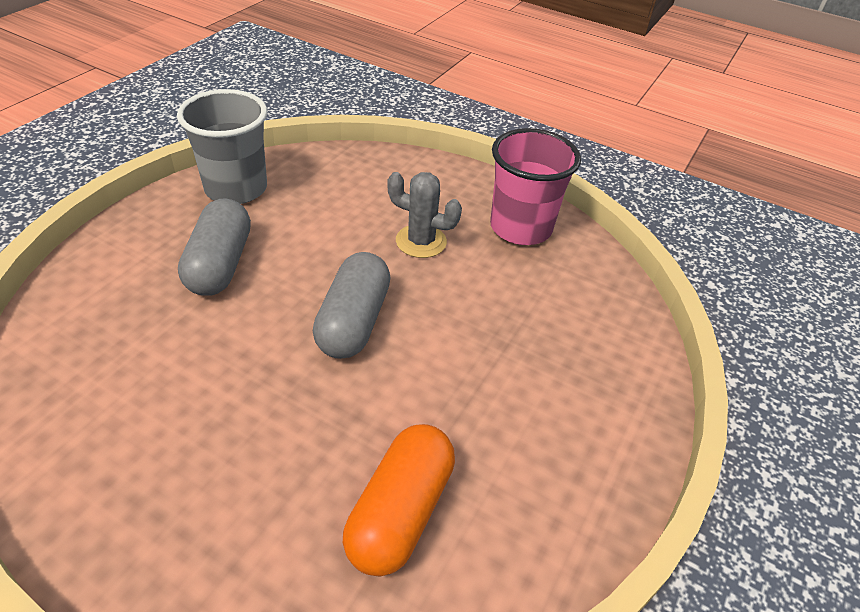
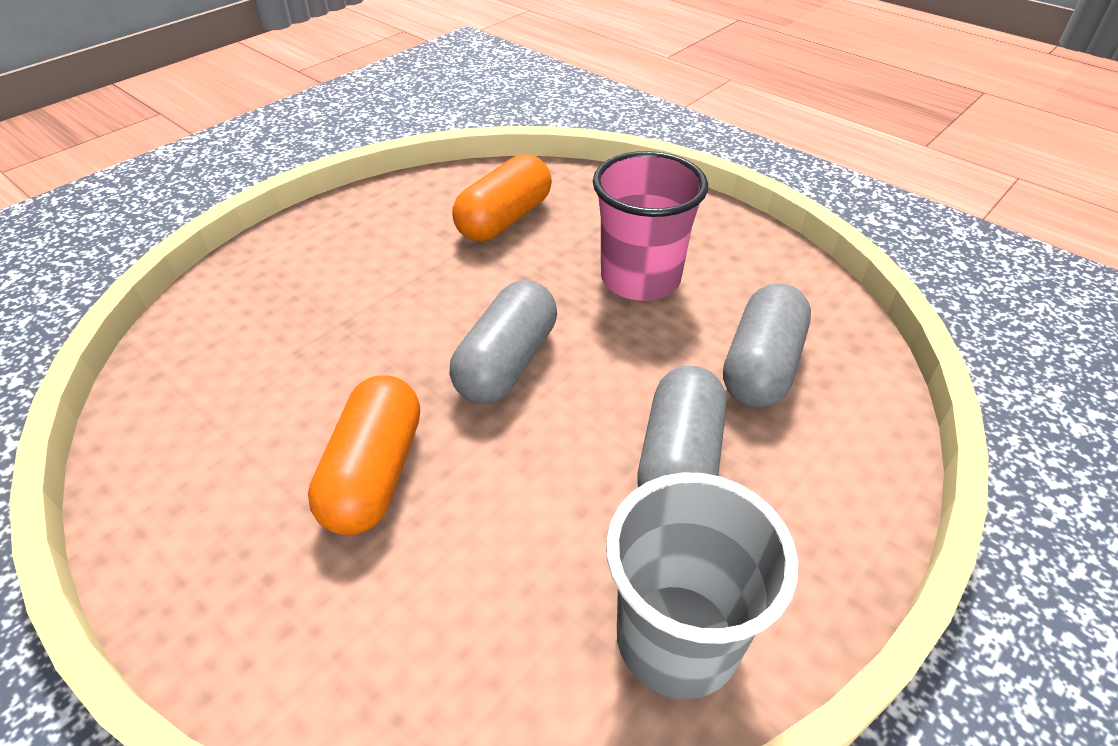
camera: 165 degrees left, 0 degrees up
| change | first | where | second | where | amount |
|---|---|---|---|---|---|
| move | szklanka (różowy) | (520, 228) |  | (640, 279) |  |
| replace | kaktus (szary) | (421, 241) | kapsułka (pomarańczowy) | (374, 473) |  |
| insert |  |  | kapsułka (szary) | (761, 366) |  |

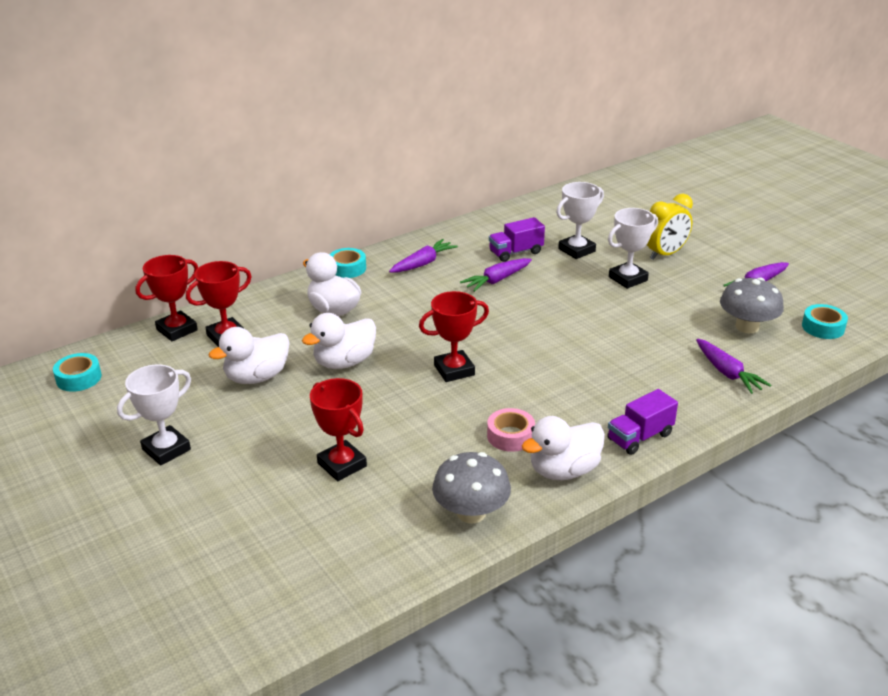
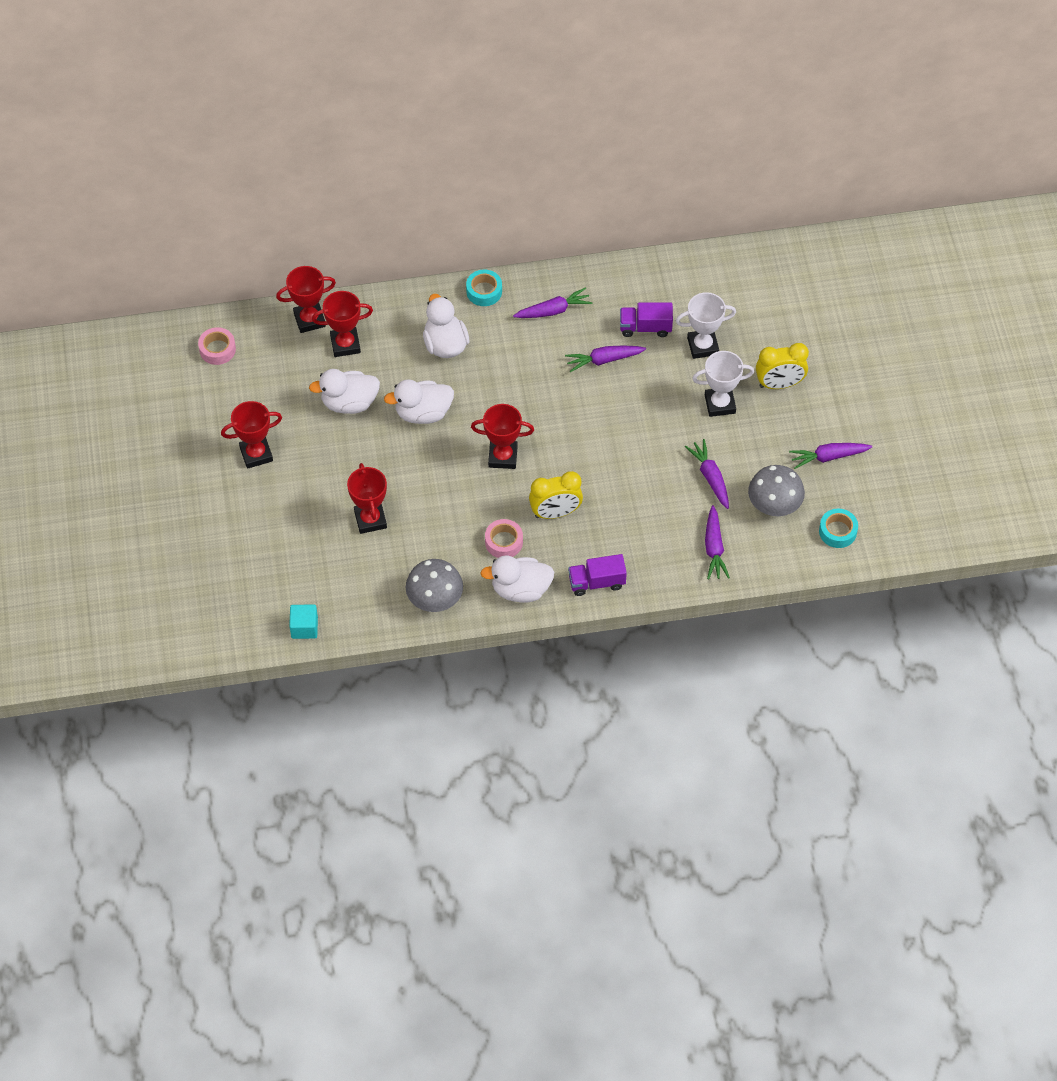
camera: 25 degrees right, 25 degrees up
| change | first | where | second | where | amount |
|---|---|---|---|---|---|
| recolor | taśma klejąca (turkusowy) | (79, 378) | taśma klejąca (różowy) | (217, 349) |  |
| recolor | puchar (biały) | (166, 449) | puchar (czerwony) | (256, 454) |  |
| insert |  |  | marchewka (fioletowy) | (710, 477) |  |
| insert |  |  | budzik (żółty) | (555, 513) |  |
| insert |  |  | sześcian (turkusowy) | (304, 627) |  |

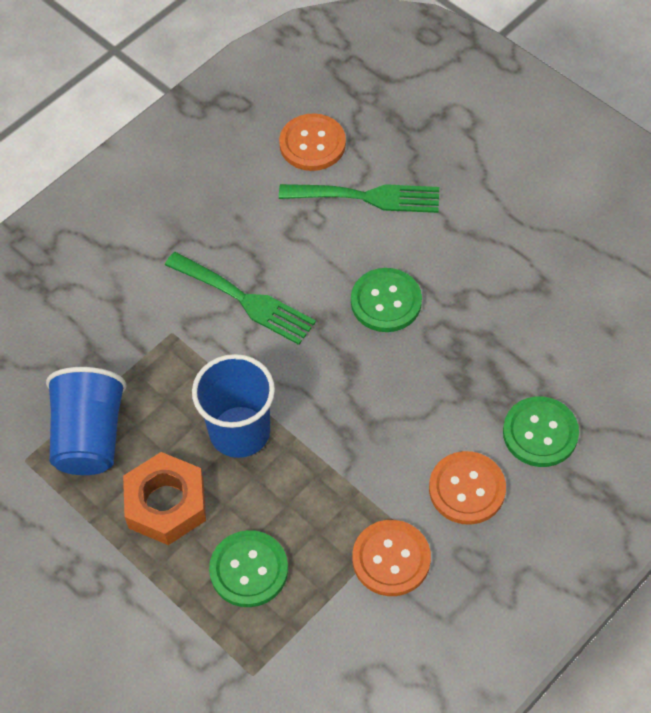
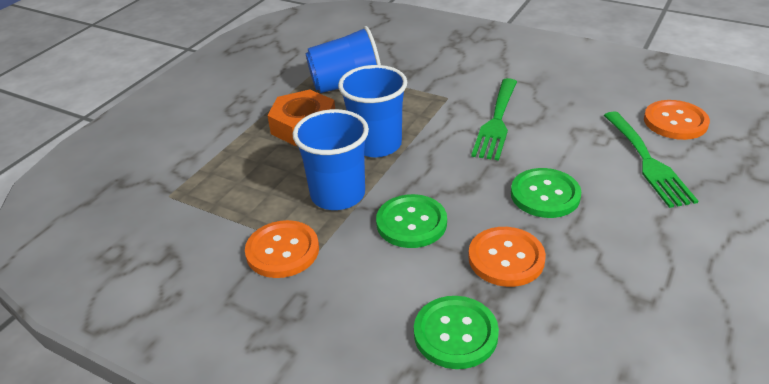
camera: 75 degrees right, 20 degrees down
| change | first | where | second | where | amount |
|---|---|---|---|---|---|
| move | guzik (pomarańczowy) | (467, 489) |  | (506, 258) |  |
| move | guzik (zielony) | (249, 570) |  | (411, 223) |  |
| insert |  |  | szklanka (niebieski) | (338, 195) |  |

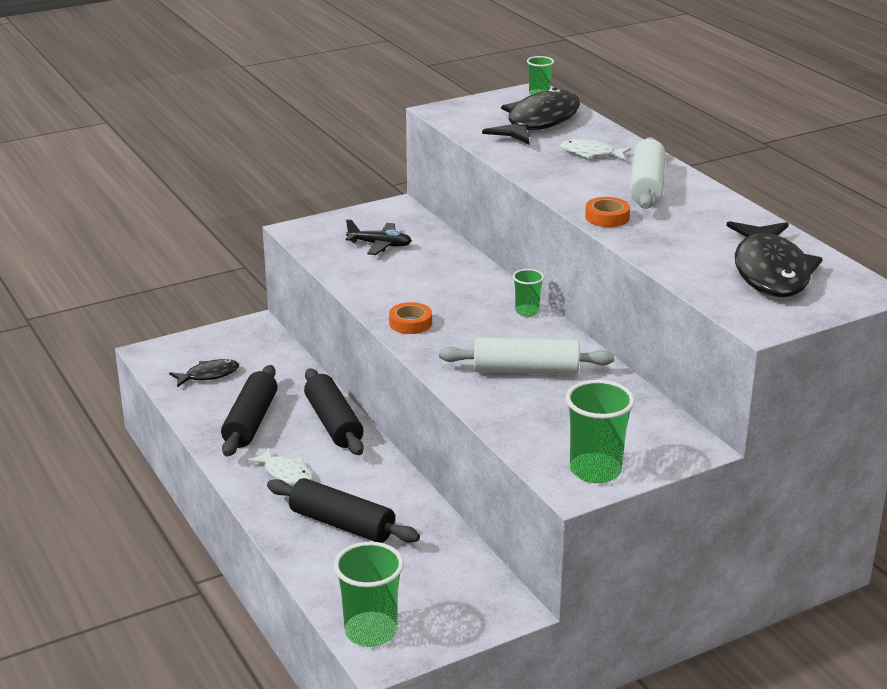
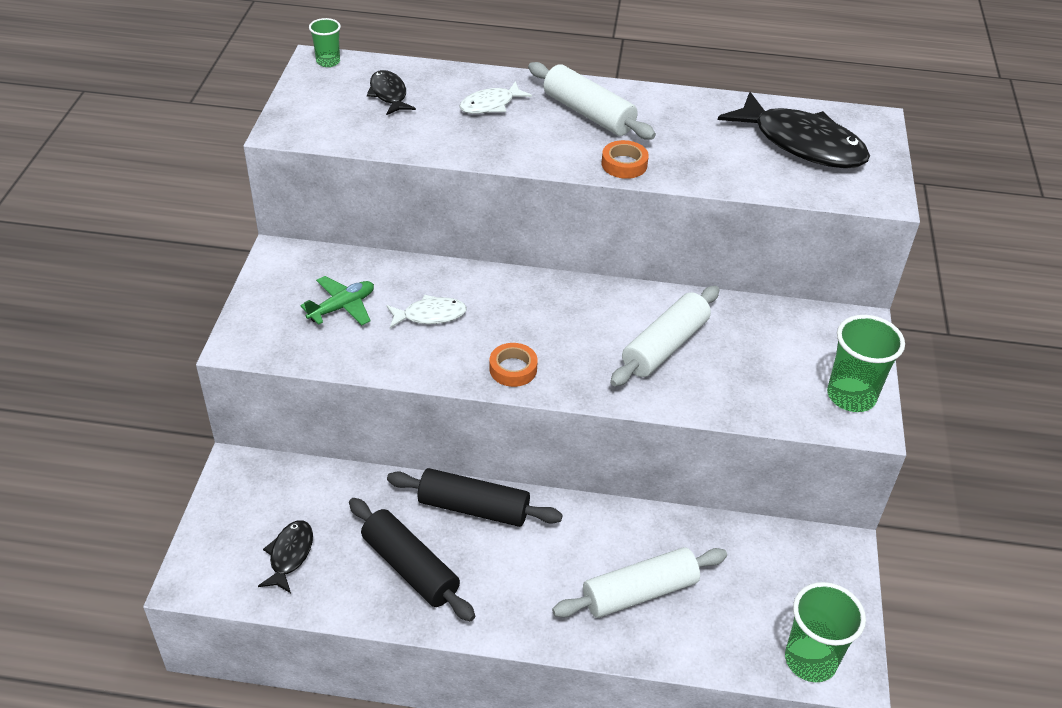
camera: 55 degrees left, 15 degrees up
| change | first | where | second | where | amount |
|---|---|---|---|---|---|
| resize | ryba (czarny) | (538, 122) |  | (389, 94) | x0.51 |
| recolor | samolot (czarny) | (380, 245) | samolot (zielony) | (342, 307) |  |
| delete | szklanka (zielony) | (527, 311) |  |  |  |
| move | ryba (biały) | (286, 473) |  | (430, 315) |  |
| recolor | wałek do ciasta (czarny) | (342, 524) | wałek do ciasta (biały) | (639, 592) |  |

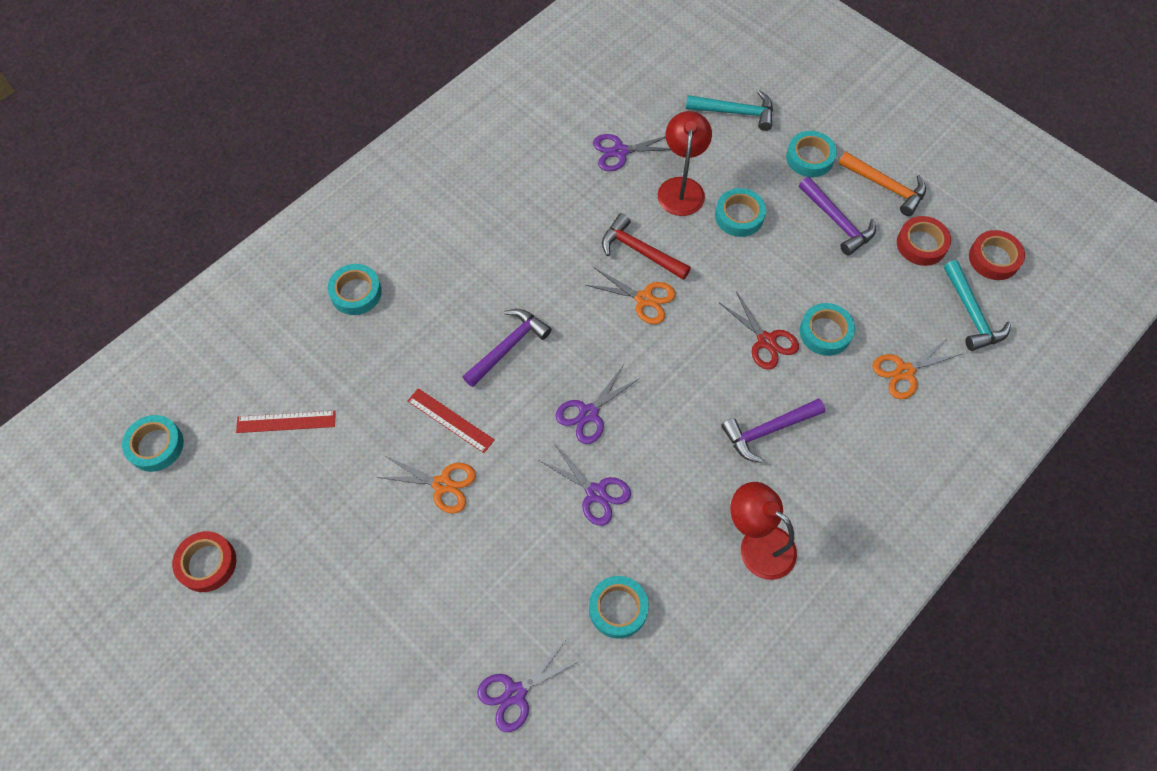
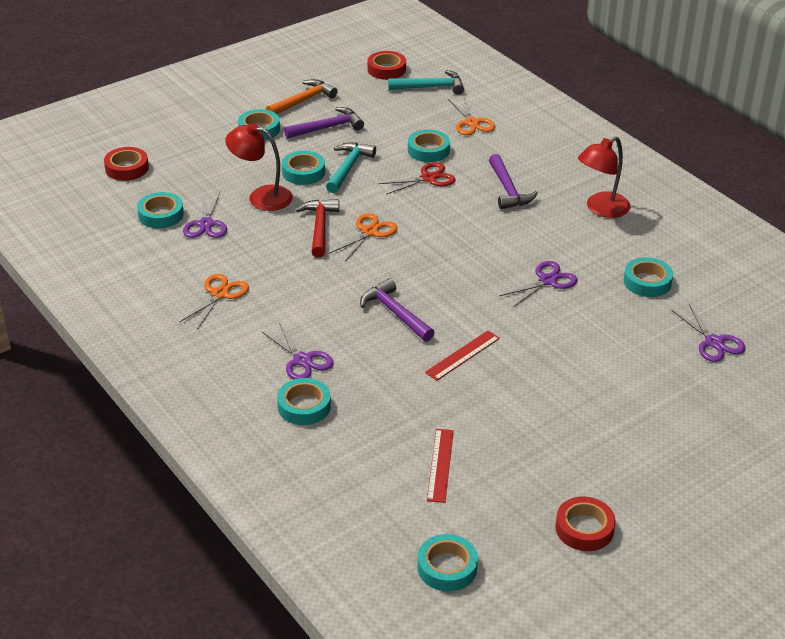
camera: 80 degrees left, 25 degrees down
| change | first | where | second | where | amount |
|---|---|---|---|---|---|
| move | młotek (turkusowy) | (735, 112) |  | (348, 168) |  |
| rotate | młotek (czerwony) | (640, 251) |  | (320, 227) | 135 degrees clockwise |
| move | taśma klejąca (czerwony) | (921, 244) |  | (127, 168) |  |
| move | nożyczki (fioletowy) | (588, 413) |  | (302, 360) |  |
| move | nożyczki (pomarańczowy) | (442, 484) |  | (220, 294) |  |
| insert |  |  | taśma klejąca (turkusowy) | (161, 215) |  |

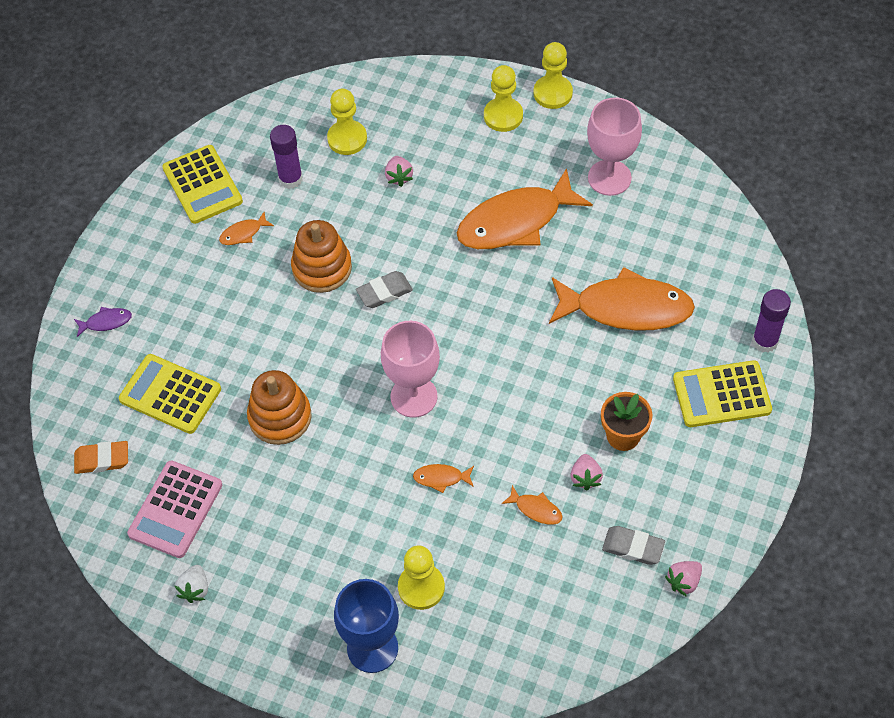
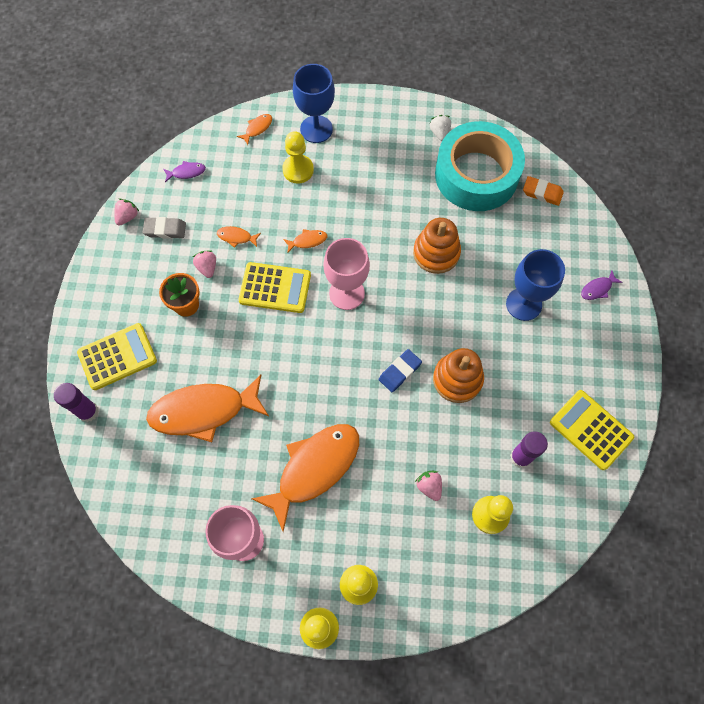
camera: 160 degrees right, 10 degrees up
| change | first | where | second | where | amount |
|---|---|---|---|---|---|
| move | ryba (pomarańczowy) | (243, 233) |  | (257, 128) |  |
| recolor | gumka do mazania (szary) | (384, 292) | gumka do mazania (niebieski) | (400, 372) |  |
| move | kalkulator (żółty) | (170, 394) |  | (275, 288) |  |
| rotate | gumka do mazania (pomarańczowy) | (102, 459) |  | (542, 193) | 45 degrees clockwise |
| replace | kalkulator (różowy) | (175, 509) | taśma klejąca (turkusowy) | (476, 175) |  |
| insert |  |  | ryba (fioletowy) | (186, 172) |  |
| insert |  |  | kielich (niebieski) | (524, 304) |  |

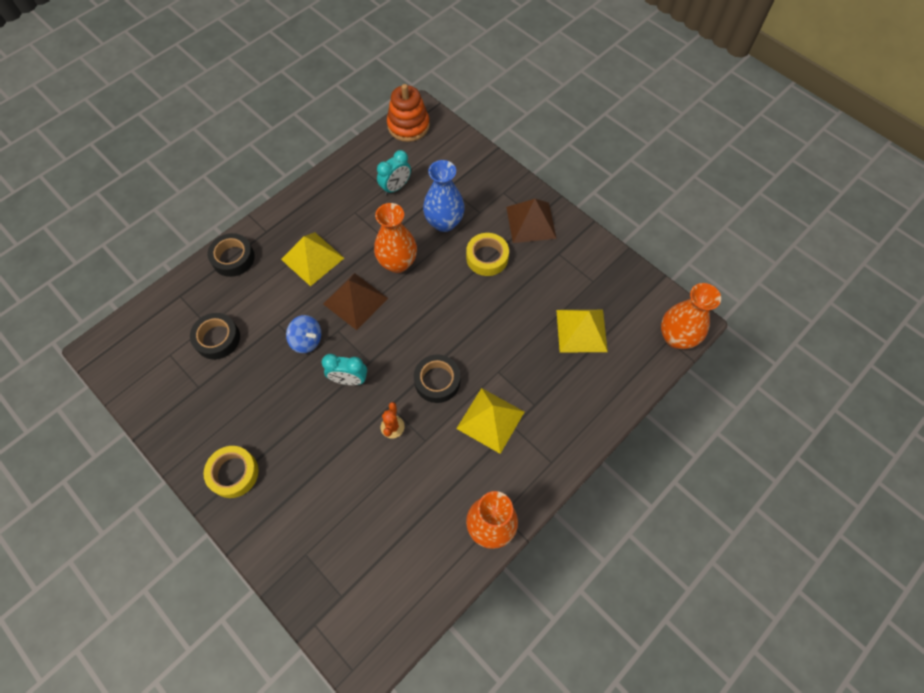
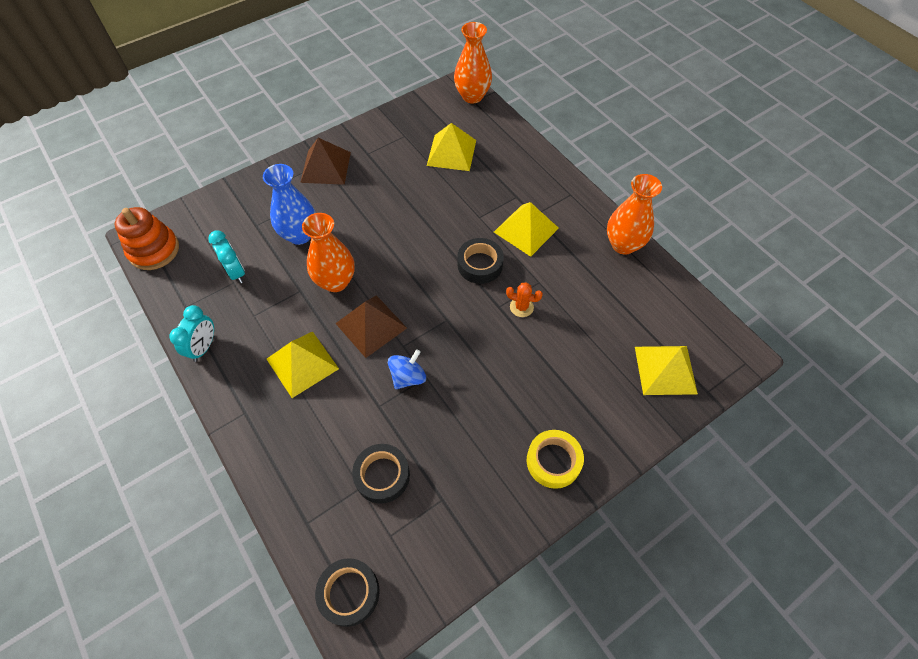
camera: 80 degrees left, 5 degrees down
| change | first | where | second | where | amount |
|---|---|---|---|---|---|
| move | taśma klejąca (czarny) | (233, 258) |  | (349, 593) |  |
| delete | taśma klejąca (żółty) | (487, 257) |  |  |  |
| move | budzik (turkusowy) | (349, 380) |  | (204, 347) |  |
| insert |  |  | piramida (żółty) | (665, 369) |  |

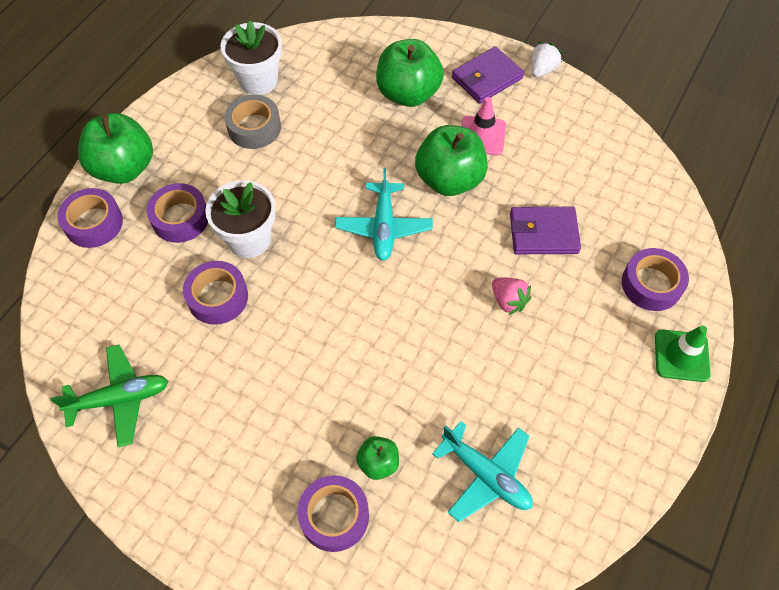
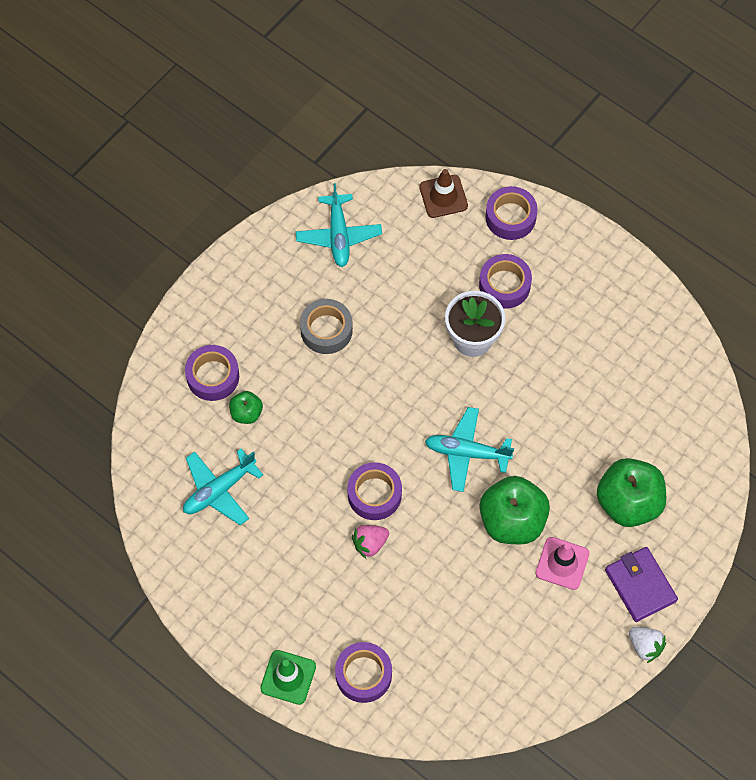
camera: 100 degrees right, 5 degrees up
| change | first | where | second | where | amount |
|---|---|---|---|---|---|
| delete | doniczka (biały) | (258, 80) |  |  |  |
| move | taśma klejąca (szary) | (254, 128) |  | (326, 330) |  |
| delete | jabłko (zielony) | (124, 168) |  |  |  |
| delete | portfel (fioletowy) | (543, 233) |  |  |  |
| move | taśma klejąca (fioletowy) | (218, 297) |  | (374, 494) |  |
| recolor | samolot (zielony) | (120, 399) | samolot (turkusowy) | (338, 235) |  |
| insert |  |  | pachołek (brązowy) | (443, 196) |  |

